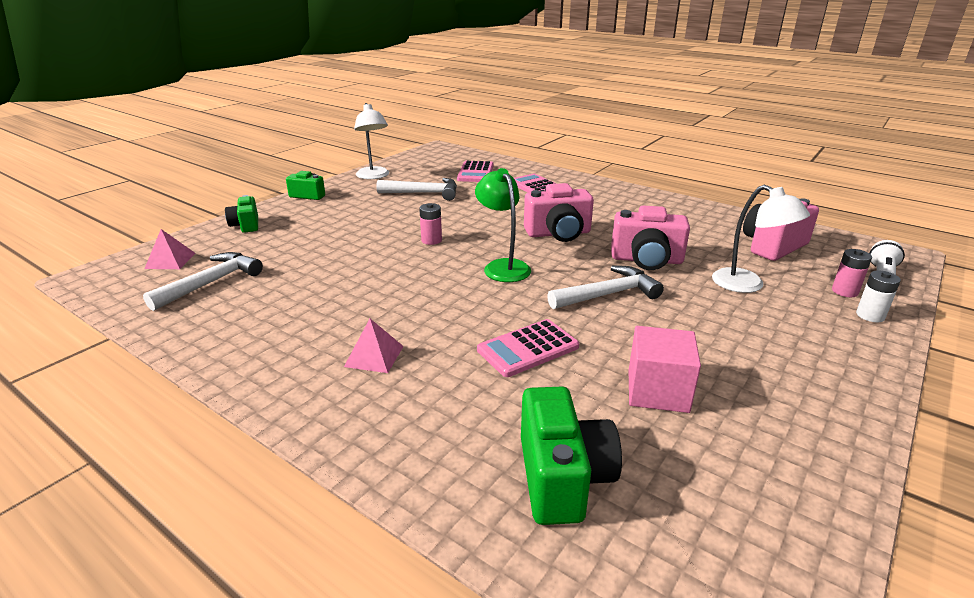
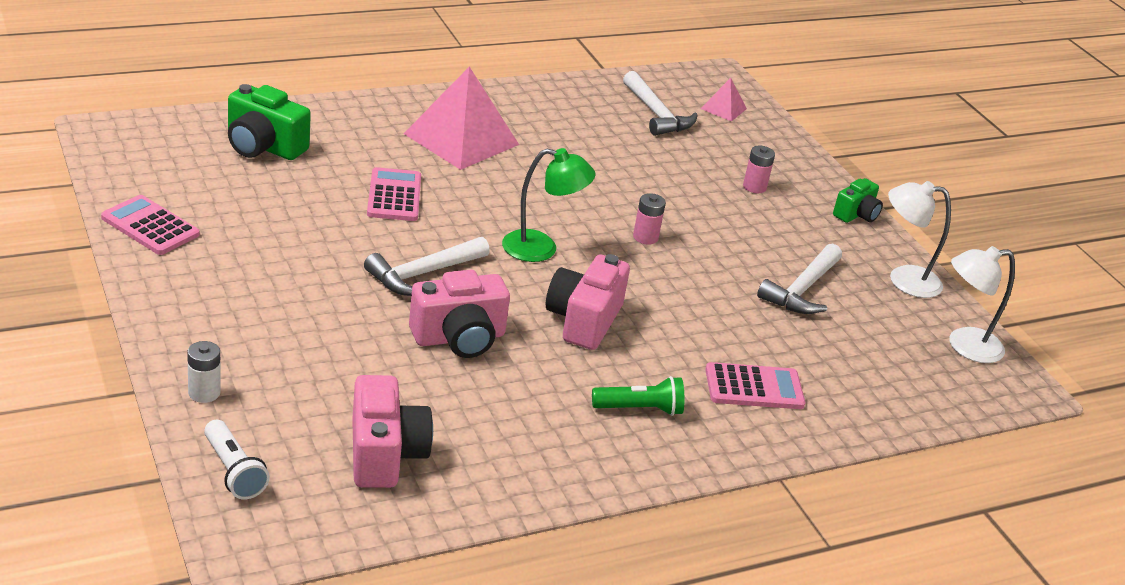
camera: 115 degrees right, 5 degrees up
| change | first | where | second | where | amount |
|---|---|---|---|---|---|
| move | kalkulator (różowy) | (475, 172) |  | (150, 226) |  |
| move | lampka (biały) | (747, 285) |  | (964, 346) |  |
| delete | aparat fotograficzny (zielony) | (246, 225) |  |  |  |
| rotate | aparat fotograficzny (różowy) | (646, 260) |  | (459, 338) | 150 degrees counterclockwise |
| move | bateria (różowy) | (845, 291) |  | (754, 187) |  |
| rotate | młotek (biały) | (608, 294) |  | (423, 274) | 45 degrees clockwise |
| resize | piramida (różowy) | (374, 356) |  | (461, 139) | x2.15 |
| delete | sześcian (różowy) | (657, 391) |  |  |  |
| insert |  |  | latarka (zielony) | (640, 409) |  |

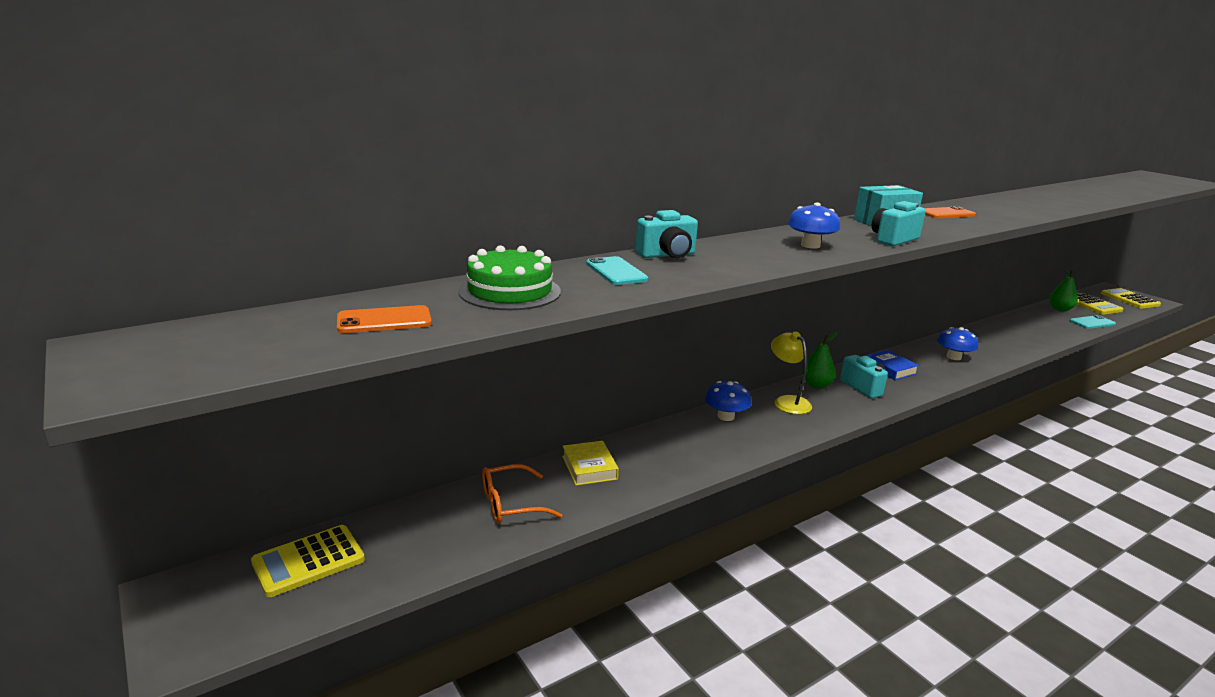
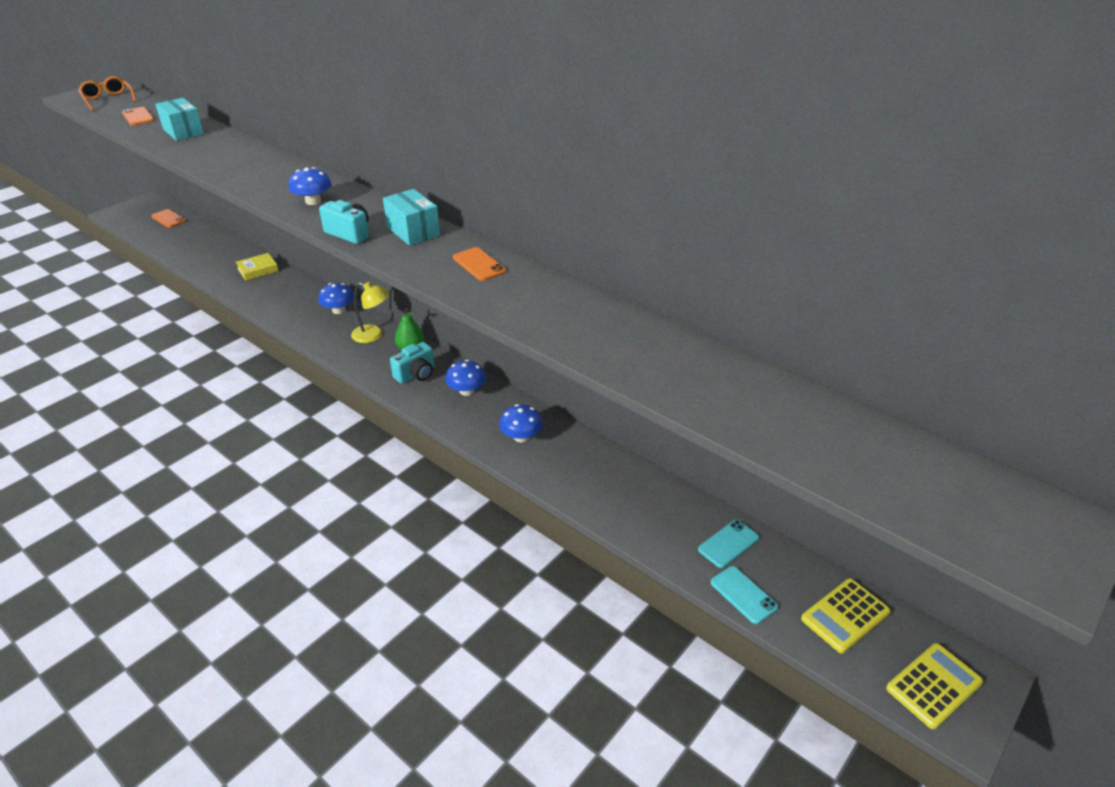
camera: 75 degrees right, 15 degrees up
| change | first | where | second | where | amount |
|---|---|---|---|---|---|
| delete | aparat fotograficzny (turkusowy) | (667, 255) |  |  |  |
| replace | tort (zielony) | (510, 291) | pudełko (turkusowy) | (183, 131) |  |
| move | telefon (turkusowy) | (616, 271) |  | (728, 544) |  |
| delete | gruszka (zielony) | (1060, 309) |  |  |  |
| rotate | lampka (żółty) | (787, 401) |  | (373, 335) | 60 degrees clockwise |
| replace | książka (niebieski) | (889, 369) | grzyb (niebieski) | (466, 391) |  |
| move | okulary (pomarańczowy) | (511, 504) |  | (108, 99) |  |
| replace | kalkulator (żółty) | (308, 561) | telefon (pomarańczowy) | (168, 219) |  |

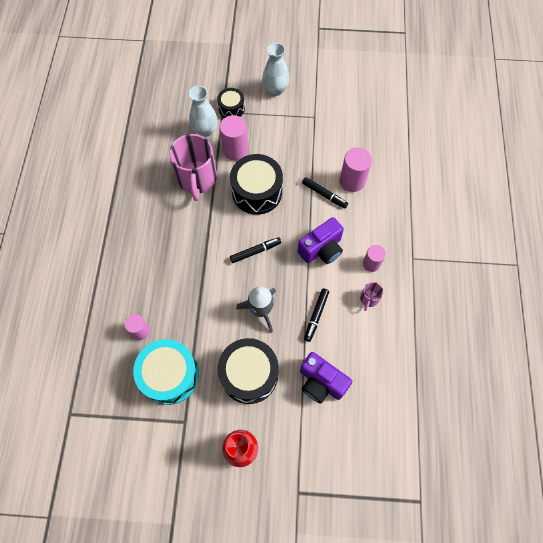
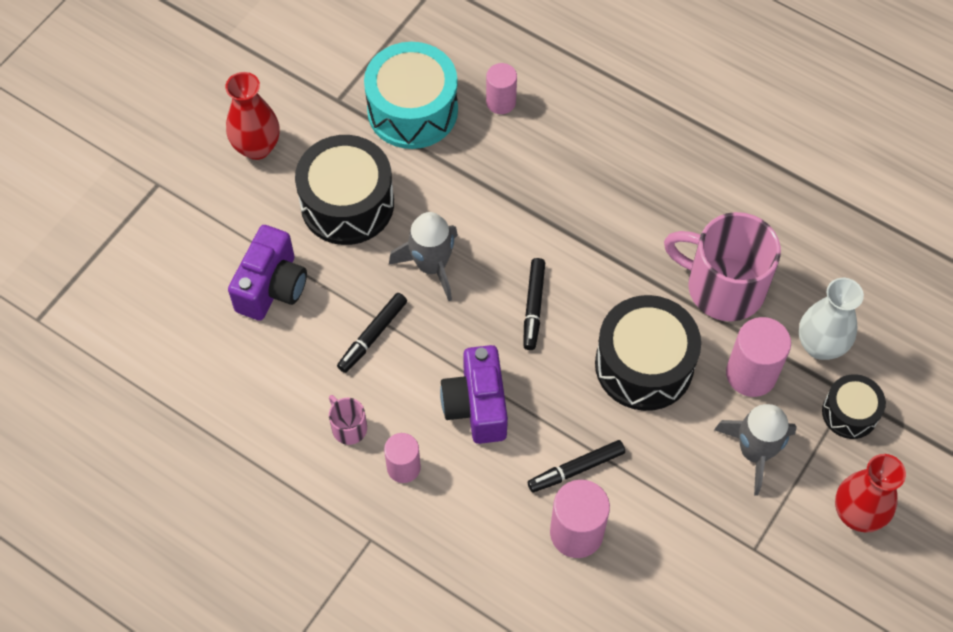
camera: 120 degrees right, 5 degrees down
| change | first | where | second | where | amount |
|---|---|---|---|---|---|
| recolor | wazon (biały) | (275, 90) | wazon (czerwony) | (857, 514) |  |
| rotate | flamaster (czarny) | (316, 316) |  | (372, 336) | 105 degrees counterclockwise |
| rotate | aparat fotograficzny (fioletowy) | (321, 382) |  | (272, 287) | 135 degrees clockwise |
| insert |  |  | rakieta (szary) | (754, 452) |  |

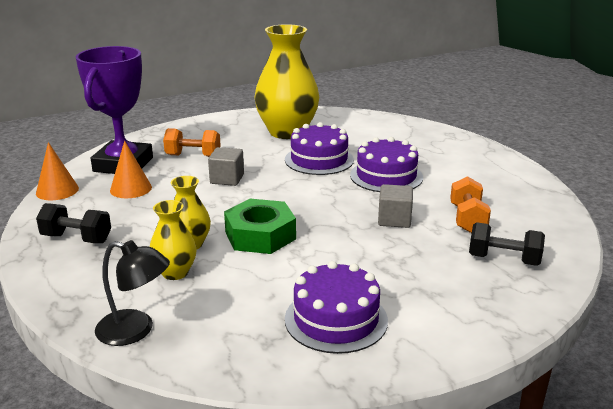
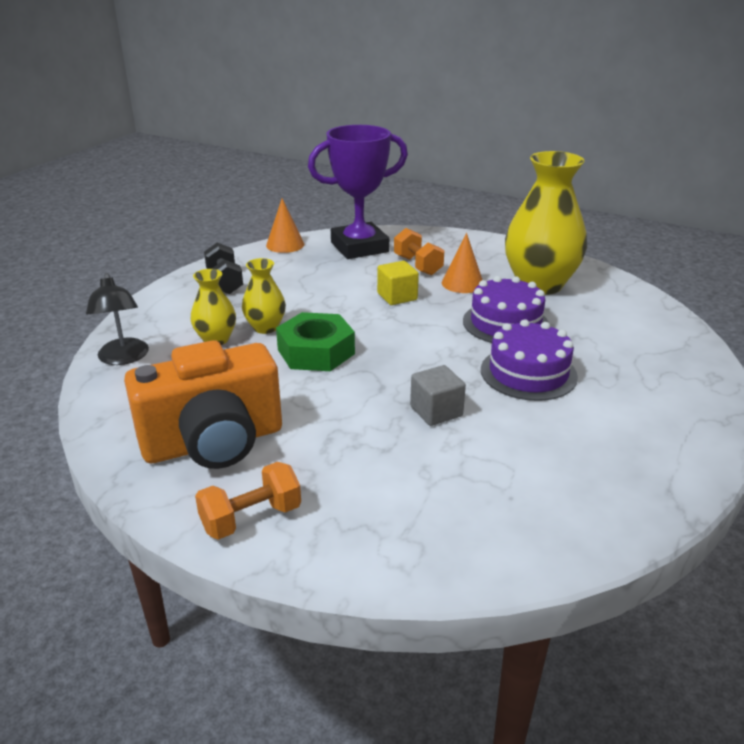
camera: 55 degrees right, 5 degrees up
| change | first | where | second | where | amount |
|---|---|---|---|---|---|
| move | stożek (pomarańczowy) | (131, 189) |  | (462, 283) |  |
| recolor | sześcian (szary) | (227, 179) | sześcian (żółty) | (397, 296) |  |
| move | hantel (pomarańczowy) | (467, 219) |  | (251, 518) |  |
| delete | hantel (czarny) | (503, 260) |  |  |  |
| replace | tort (fioletowy) | (336, 319) | aparat fotograficzny (pomarańczowy) | (214, 443) |  |

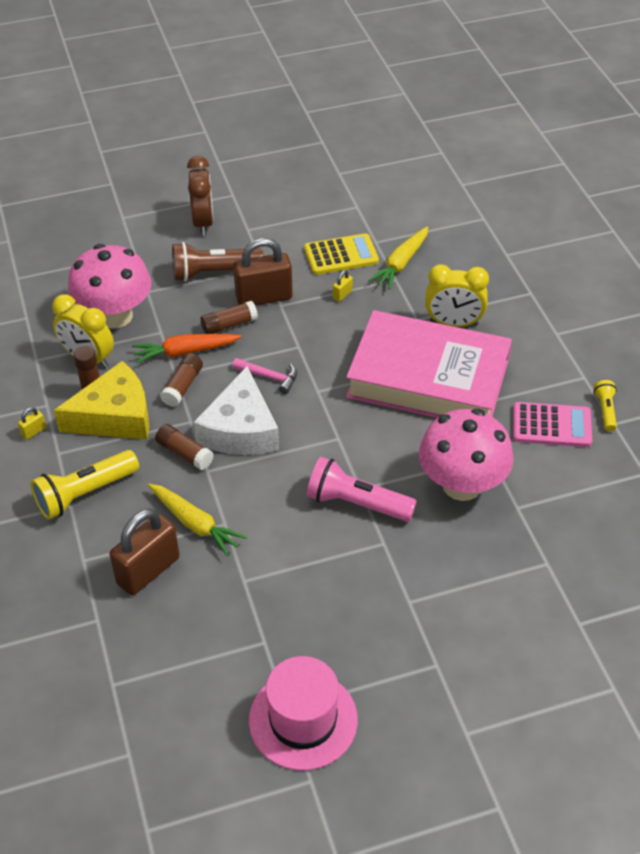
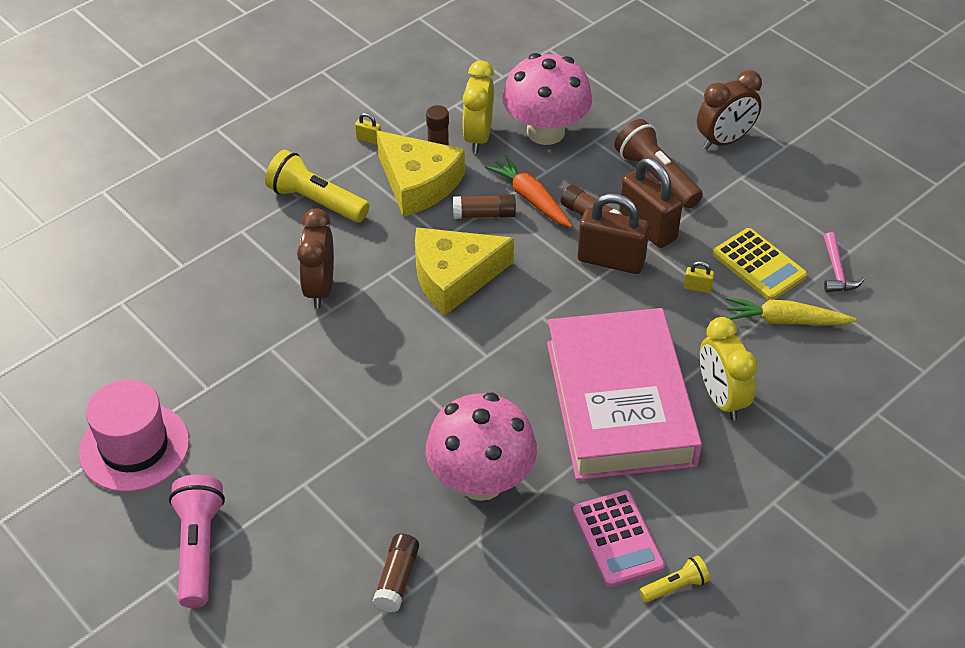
camera: 65 degrees right, 0 degrees up
| change | first | where | second | where | amount |
|---|---|---|---|---|---|
| move | młotek (różowy) | (269, 377) |  | (837, 271) |  |
| recolor | ser (biały) | (241, 429) | ser (żółty) | (454, 277) |  |
| move | klej w sztyfcie (brązowy) | (185, 453) |  | (397, 579) |  |
| move | latarka (różowy) | (356, 503) |  | (198, 548) |  |
| replace | marchewka (żółty) | (195, 524) | budzik (brązowy) | (320, 288) |  |
| move | kłódka (brązowy) | (148, 571) |  | (611, 260) |  |

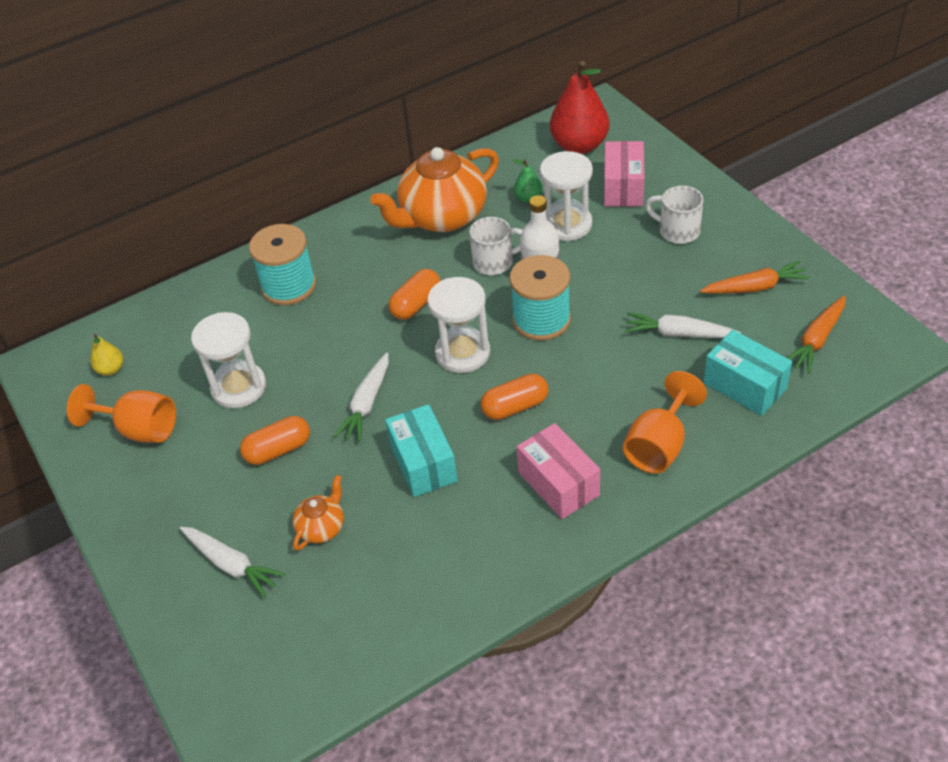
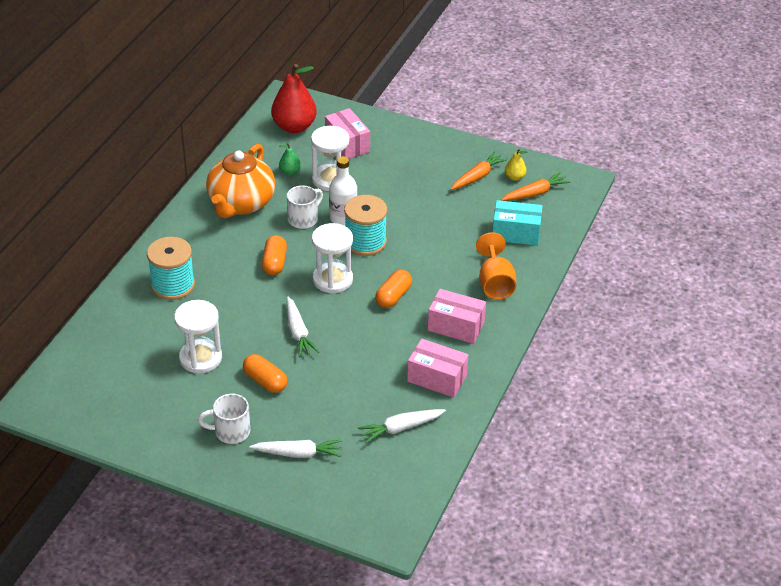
camera: 40 degrees left, 5 degrees down
| change | first | where | second | where | amount |
|---|---|---|---|---|---|
| move | kubek (biały) | (677, 231) |  | (231, 431) |  |
| rotate | marchewka (pomarańczowy) | (817, 340) |  | (535, 193) | 120 degrees counterclockwise |
| move | marchewka (biały) | (678, 334) |  | (401, 428) |  |
| move | gruszka (żółty) | (111, 369) |  | (514, 177) |  |
| delete | kielich (pomarańczowy) | (139, 429) |  |  |  |
| delete | pudełko (turkusowy) | (423, 463) |  |  |  |
| rotate | kapsułka (pomarańczowy) | (278, 450) |  | (265, 381) | 75 degrees counterclockwise |
| delete | imbryk (pomarańczowy) | (322, 527) |  |  |  |
| insert |  |  | pudełko (różowy) | (437, 378) |  |

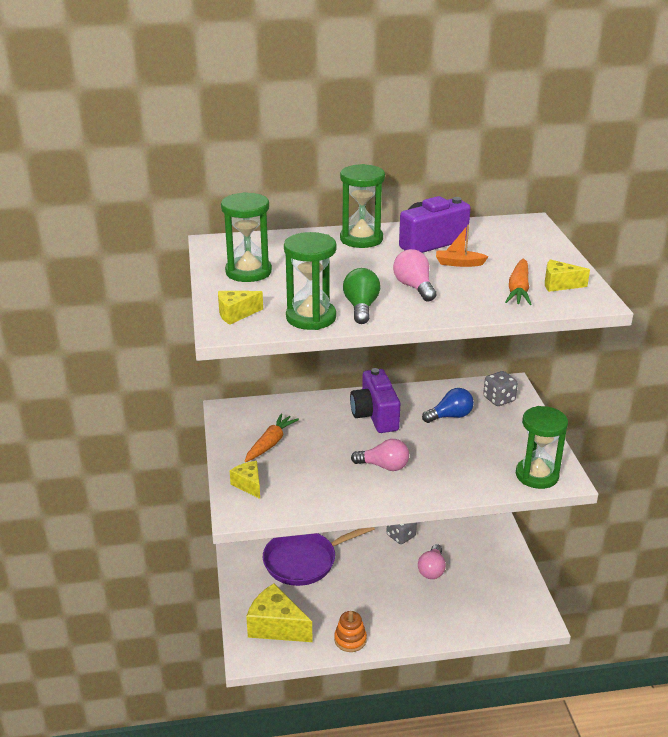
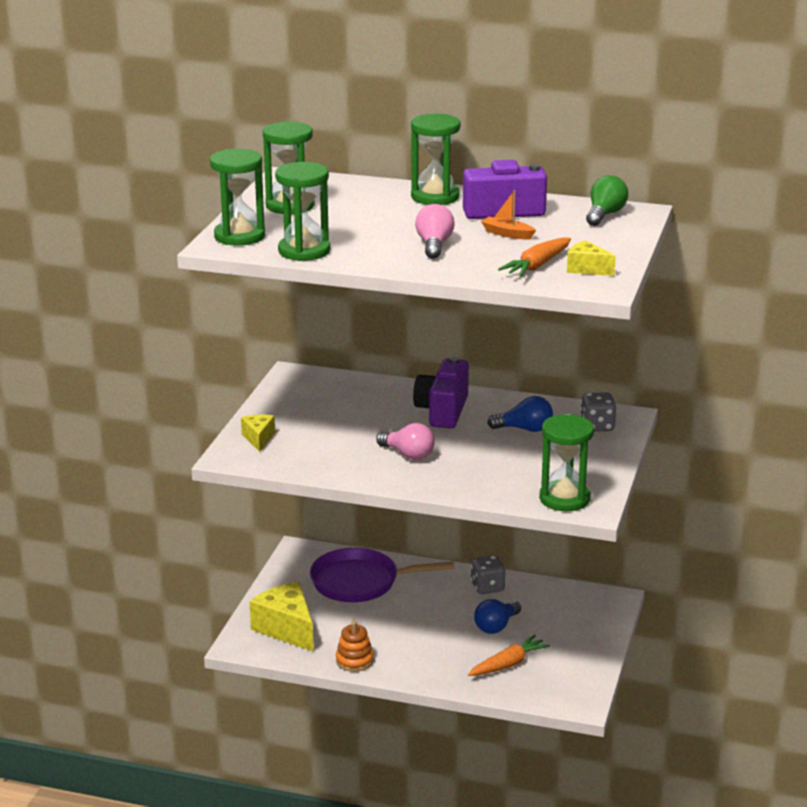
camera: 25 degrees right, 5 degrees down
| change | first | where | second | where | amount |
|---|---|---|---|---|---|
| move | żarówka (zielony) | (361, 307) |  | (605, 215) |  |
| replace | ser (żółty) | (236, 314) | klepsydra (zielony) | (239, 236) |  |
| move | marchewka (pomarańczowy) | (270, 443) |  | (508, 664) |  |
| recolor | żarówka (różowy) | (432, 570) | żarówka (niebieski) | (496, 626) |  |

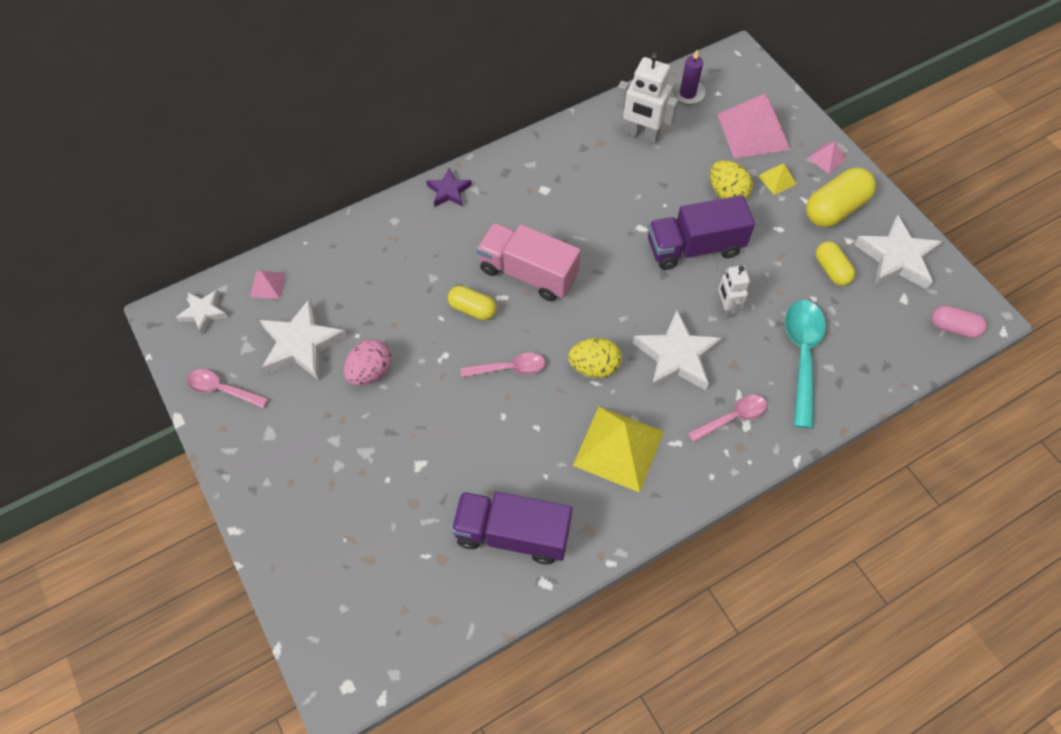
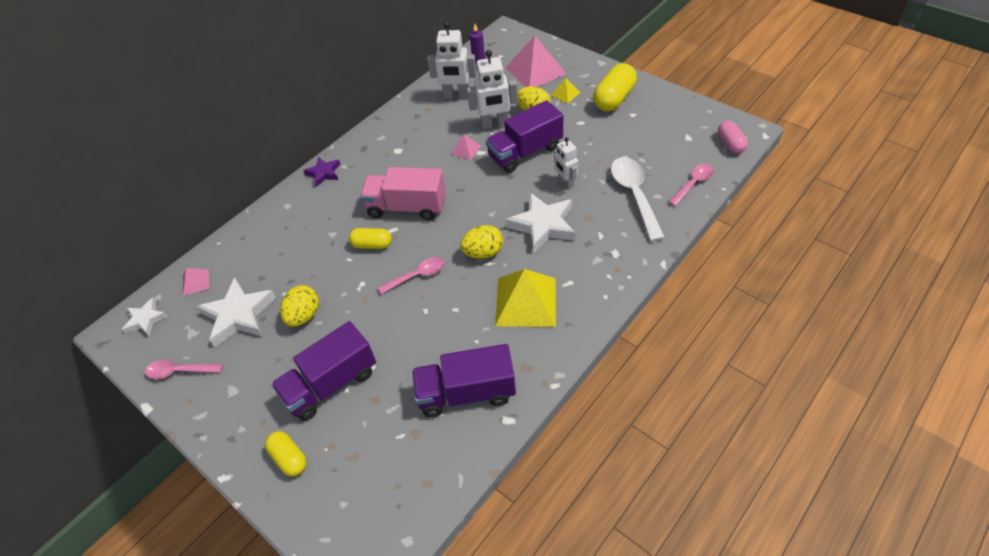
camera: 15 degrees left, 10 degrees down
| change | first | where | second | where | amount |
|---|---|---|---|---|---|
| move | piramida (różowy) | (827, 158) |  | (466, 149) |  |
| delete | gwiazda (biały) | (897, 258) |  |  |  |
| move | kapsułka (żółty) | (831, 270) |  | (289, 458) |  |
| recolor | łyżka (turkusowy) | (802, 356) | łyżka (biały) | (634, 195) |  |
| rotate | kapsułka (różowy) | (953, 327) |  | (730, 144) | 75 degrees clockwise |
| recolor | jajko (różowy) | (370, 372) | jajko (żółty) | (304, 315) |  |
| move | łyżka (różowy) | (732, 418) |  | (693, 184) |  |
| insert |  |  | robot (biały) | (495, 124) |  |
| insert |  |  | ciężarówka (fioletowy) | (331, 384) |  |

